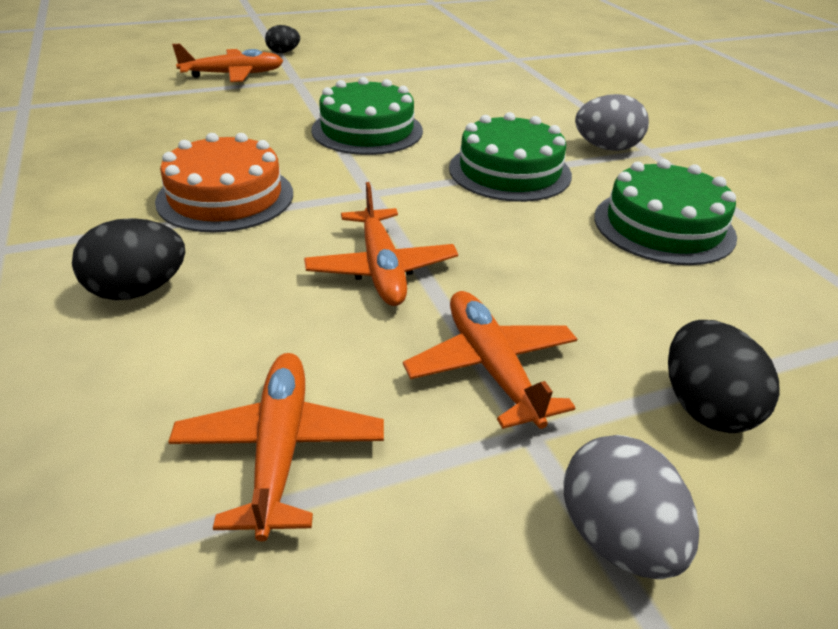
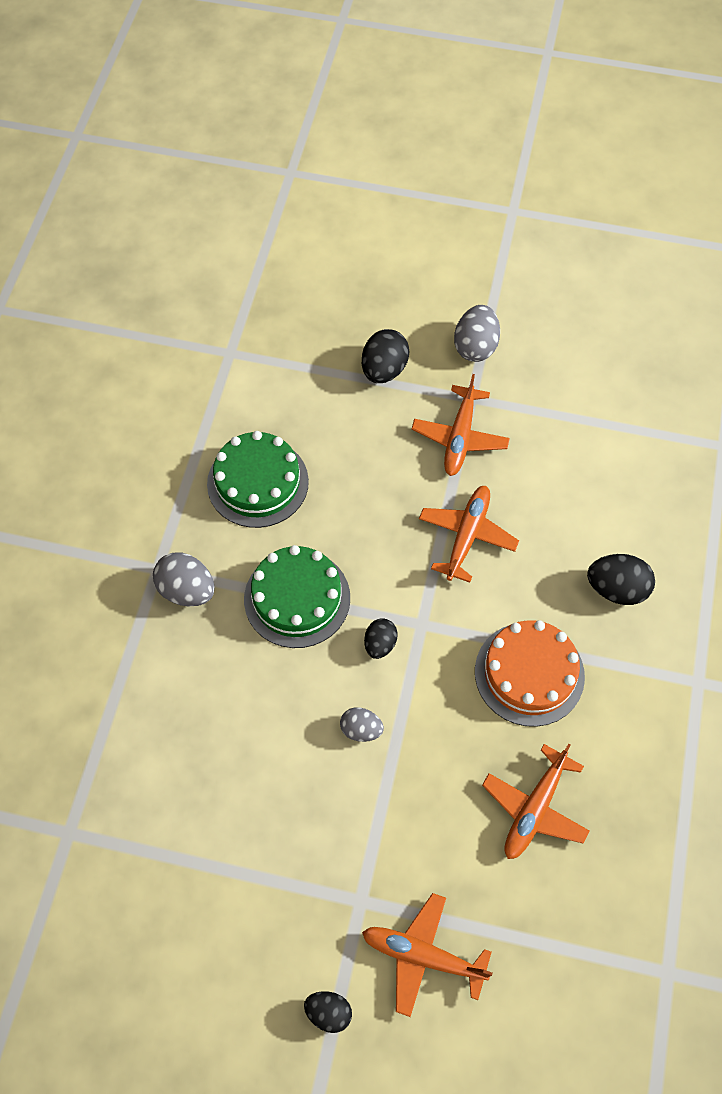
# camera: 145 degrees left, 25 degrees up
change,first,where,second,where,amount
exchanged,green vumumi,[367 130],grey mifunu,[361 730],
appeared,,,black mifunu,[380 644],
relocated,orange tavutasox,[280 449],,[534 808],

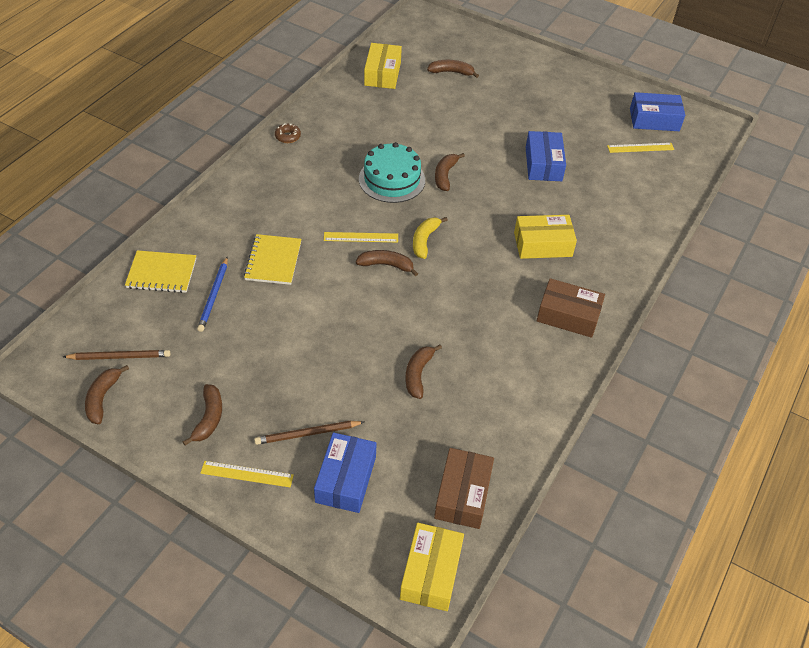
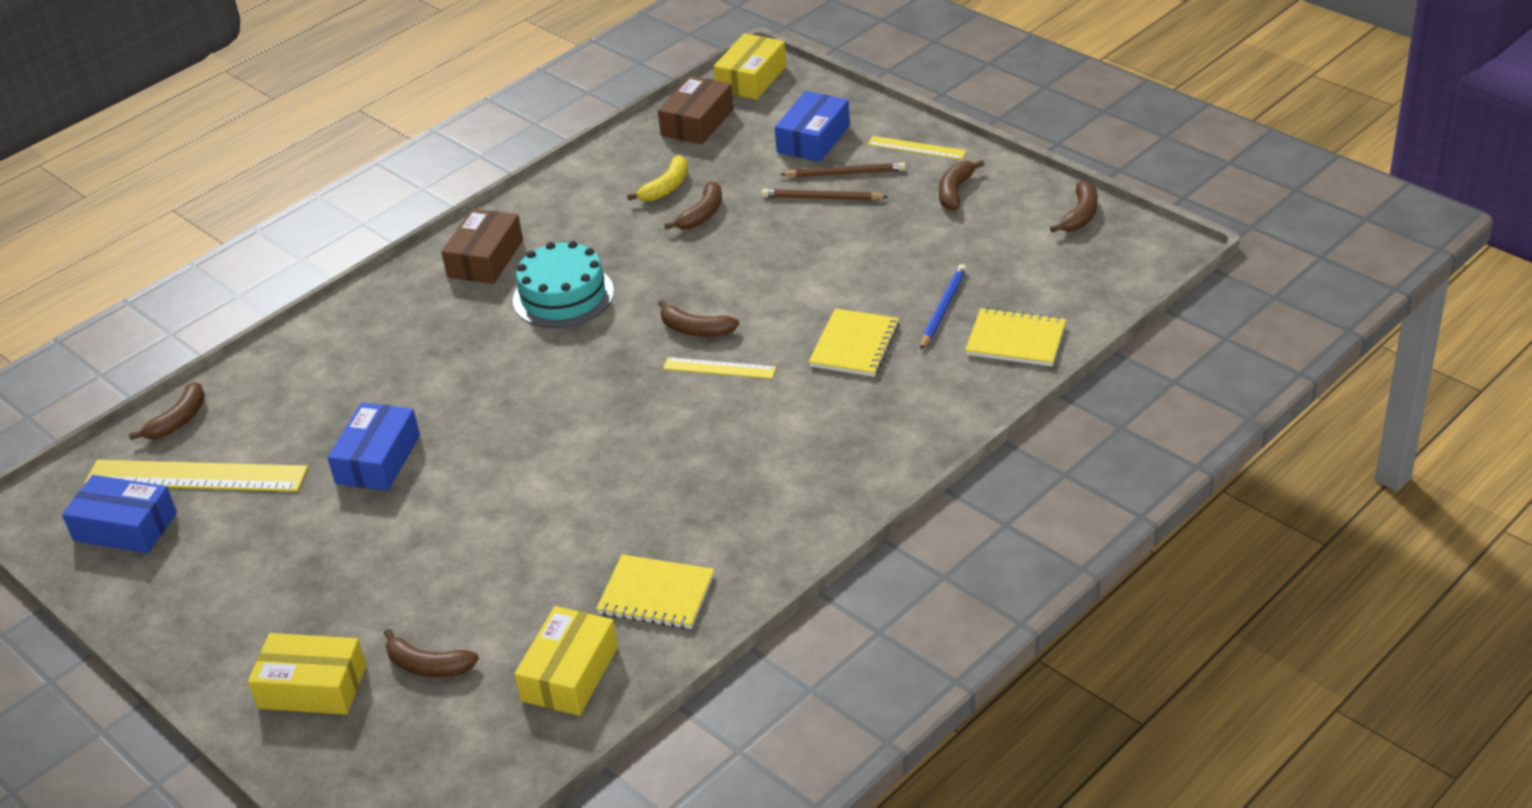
# camera: 160 degrees left, 10 degrees down
change,first,where,second,where,amount
size,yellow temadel,[640 148],,[196 476],x1.92
relocated,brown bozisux,[445 175],,[178 420],
relocated,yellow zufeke,[542 244],,[312 687],
spun,brown zufeke,[568 315],,[485 259],75 degrees clockwise
relocated,turquoise vumumi,[392 179],,[563 296],
appeared,,,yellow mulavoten,[656 595],
relocated,yellow bozisux,[425 240],,[666 187],
relocated,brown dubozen,[119 356],,[821 198],
missing,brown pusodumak,[288 136],,,

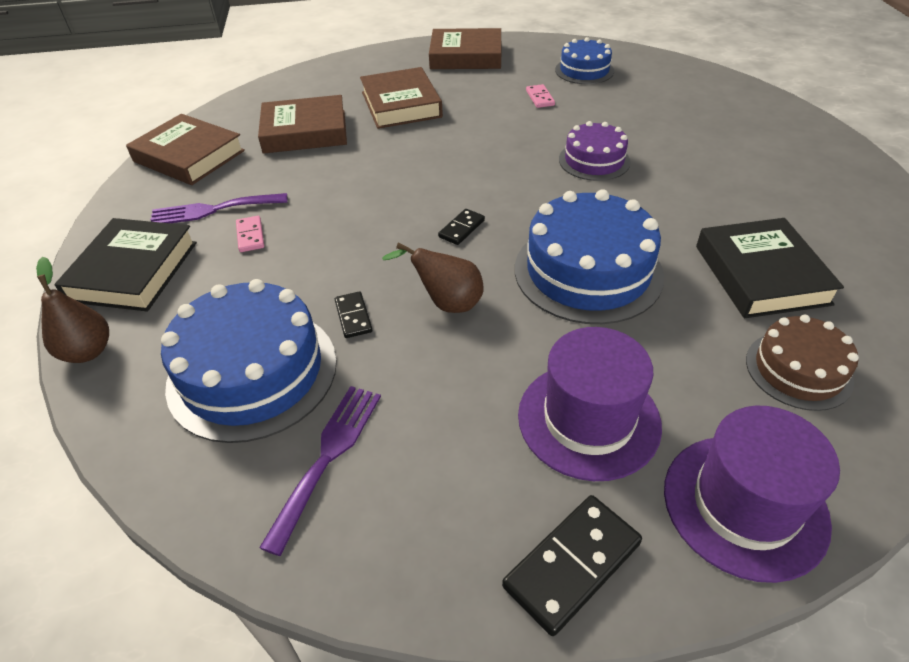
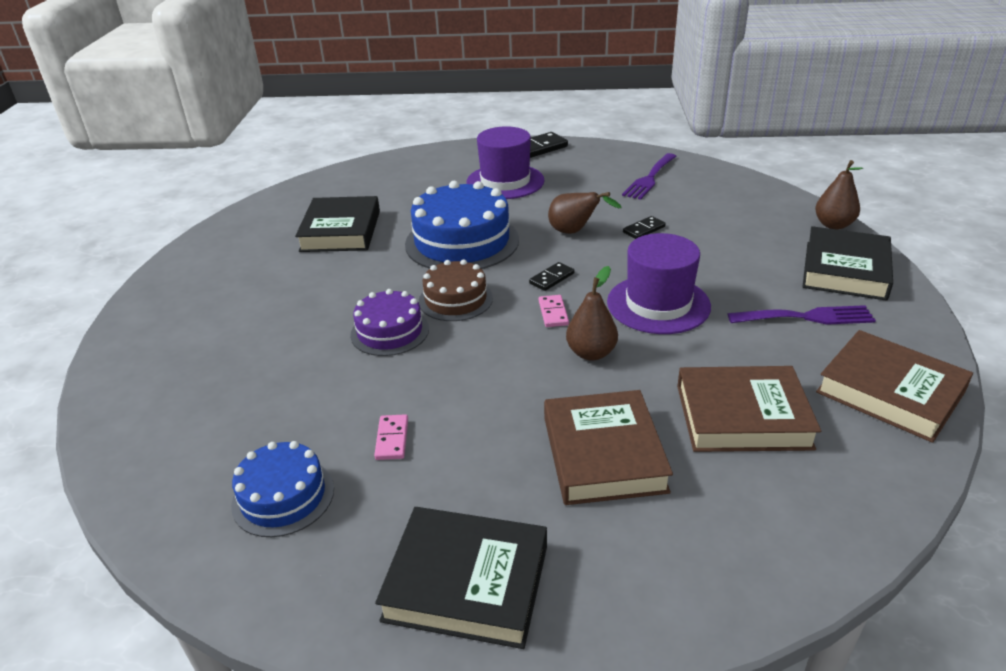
# camera: 170 degrees left, 10 degrees down
change,first,where,second,where,amount
colour,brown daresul,[466 56],black daresul,[466 582],
relocated,brown vumumi,[798 370],,[455 299],
relocated,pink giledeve,[250 236],,[553 313],
appeared,,,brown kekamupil,[591 353],
relocated,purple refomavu,[744 505],,[658 304],
spun,black giledeve,[353 316],,[644 229],60 degrees clockwise
missing,blue vumumi,[252 372],,,

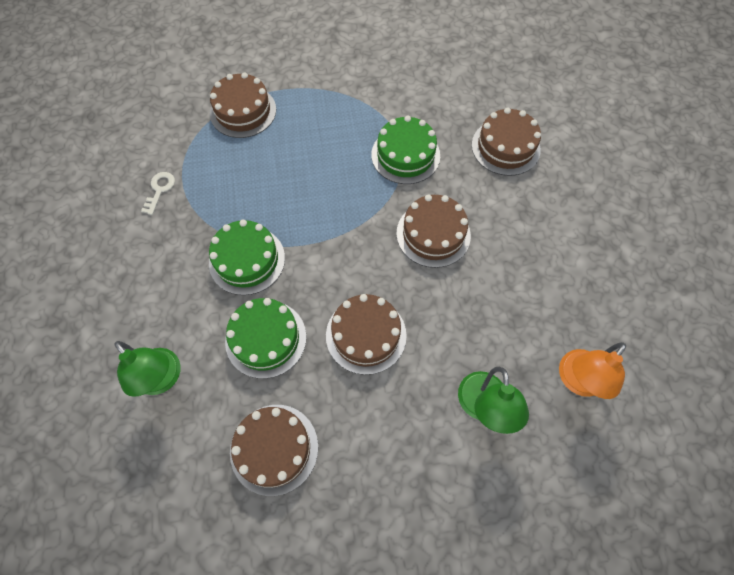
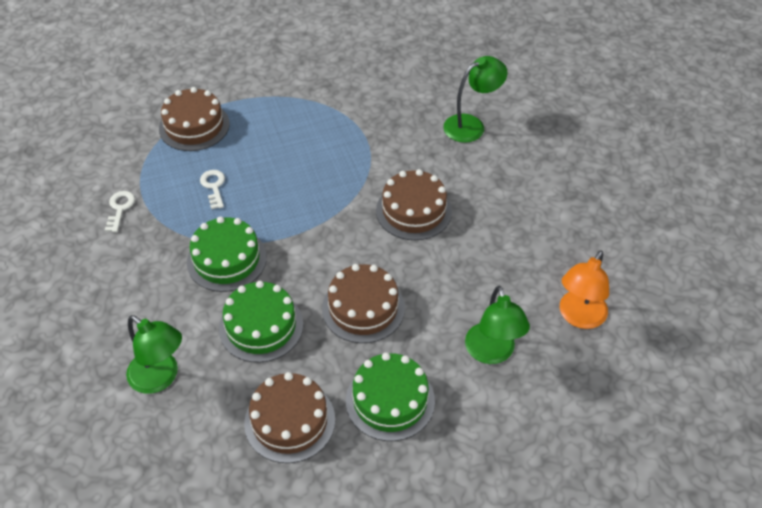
# camera: 10 degrees left, 15 degrees down
change,first,where,second,where,amount
appeared,,,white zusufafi,[214 186],
relocated,green vumumi,[405 155],,[390 400],
exchanged,brown vumumi,[505 147],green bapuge,[471 125],

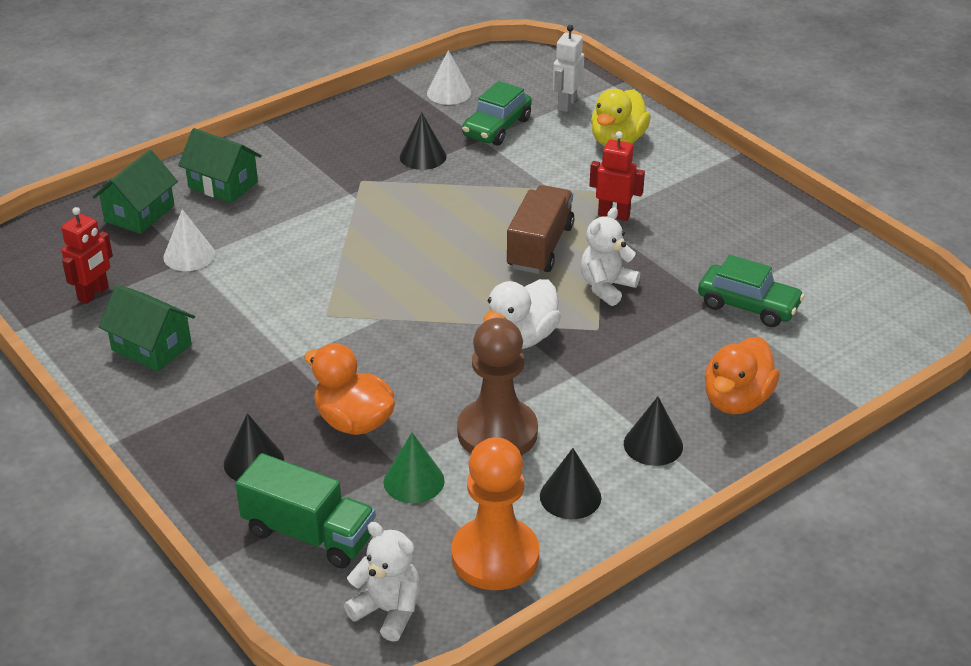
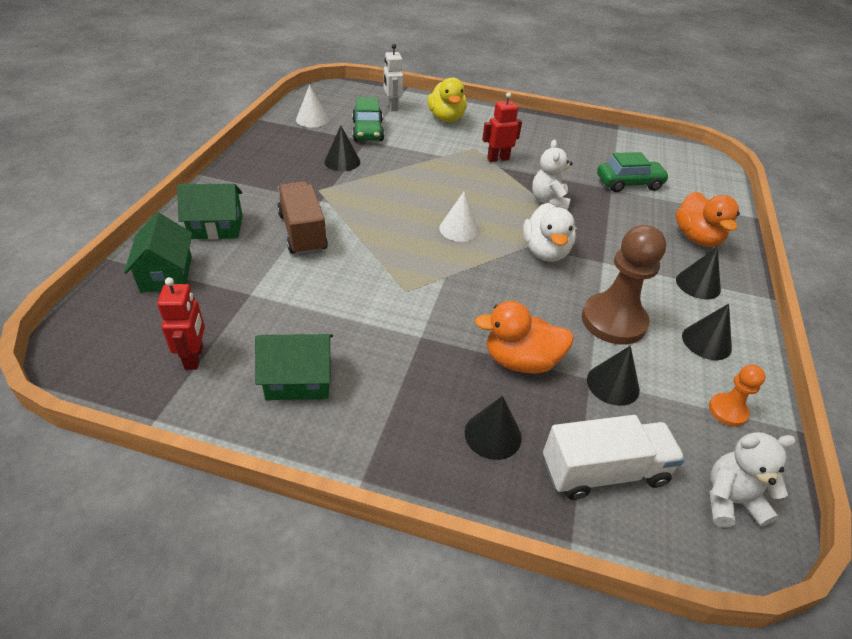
# camera: 40 degrees left, 5 degrees up
change,first,where,second,where,amount
relocated,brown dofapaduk,[540 247],,[303 232],
relocated,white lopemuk,[189 255],,[459 229],
colour,green dofapaduk,[309 534],white dofapaduk,[604 472],
colour,green lopemuk,[414 481],black lopemuk,[613 384],
size,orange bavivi,[495 556],,[727 411],x0.51

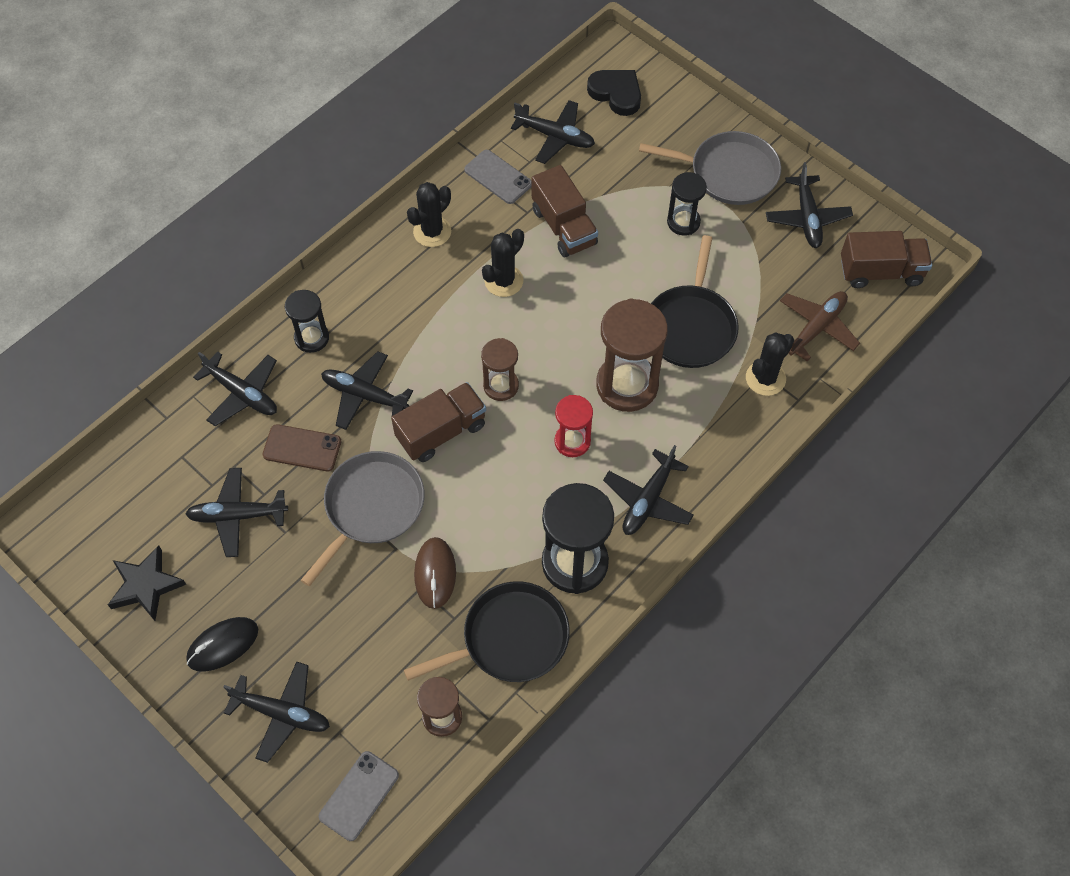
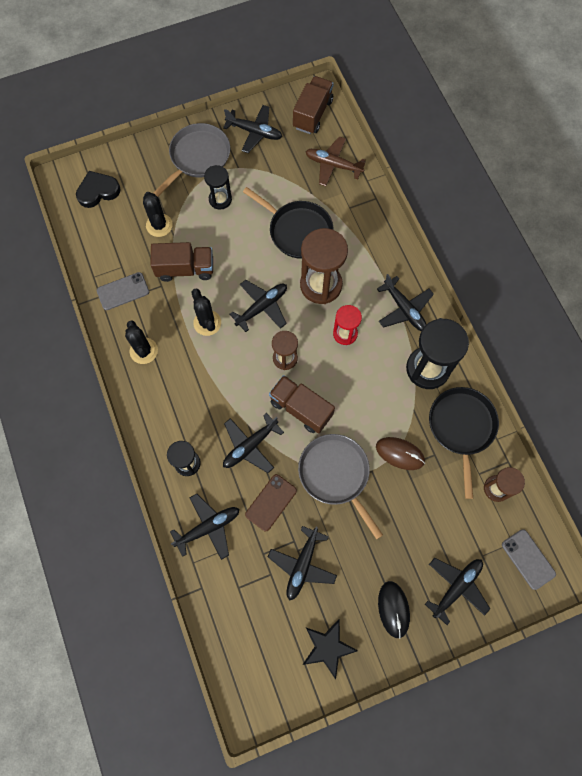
# camera: 65 degrees left, 10 degrees up
change,first,where,second,where,amount
relocated,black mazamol,[765 378],,[159 225],
relocated,black tavutasox,[555 137],,[262 307],
spun,brown dofapaduk,[441 431],,[301 408],45 degrees counterclockwise
spun,brown tavutasox,[817 328],,[333 165],45 degrees counterclockwise

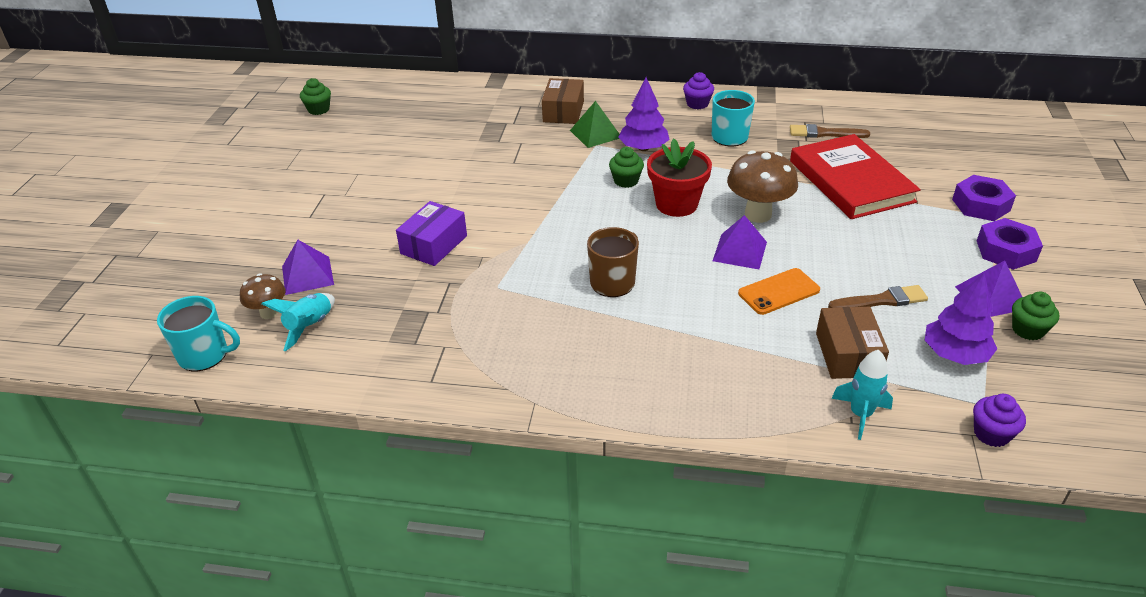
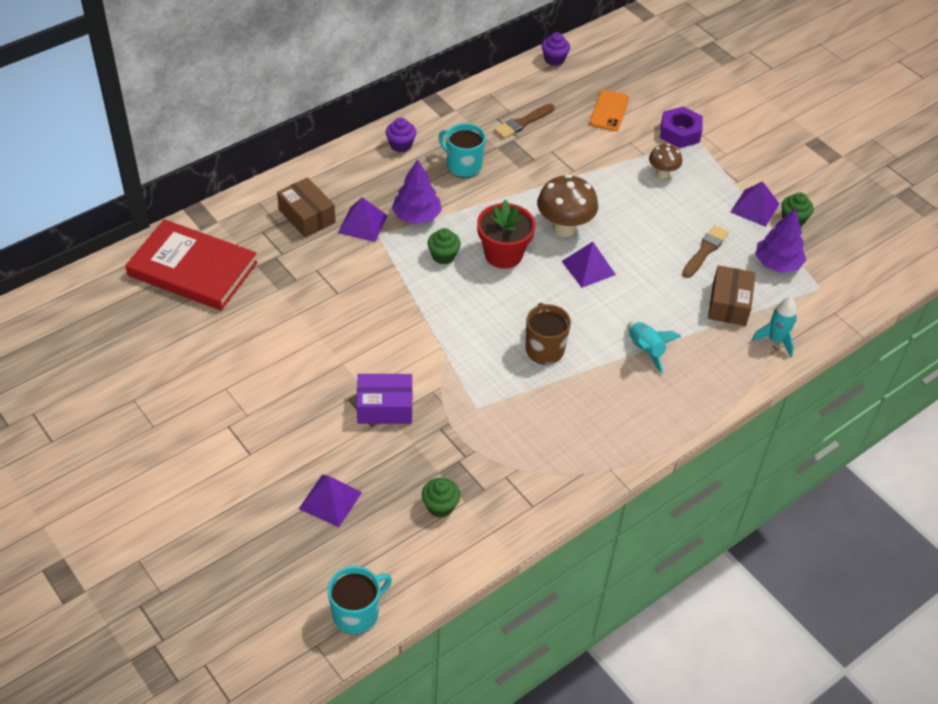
# camera: 50 degrees left, 10 degrees up
change,first,where,second,where,amount
relocated,red daresul,[850 181],,[192 269],
colour,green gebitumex,[595 134],purple gebitumex,[363 224],
spun,purple zufeke,[434 245],,[384 407],75 degrees counterclockwise
relocated,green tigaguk,[318 109],,[440 506],
relocated,purple tigaguk,[991 434],,[554 59],
relocated,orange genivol,[778 292],,[609 111],
relocated,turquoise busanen,[309 326],,[645 350],
relocated,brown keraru,[268 313],,[662 173],
spun,brown zufeke,[847 354],,[729 304],60 degrees clockwise
missing,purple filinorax,[1006 251],,,

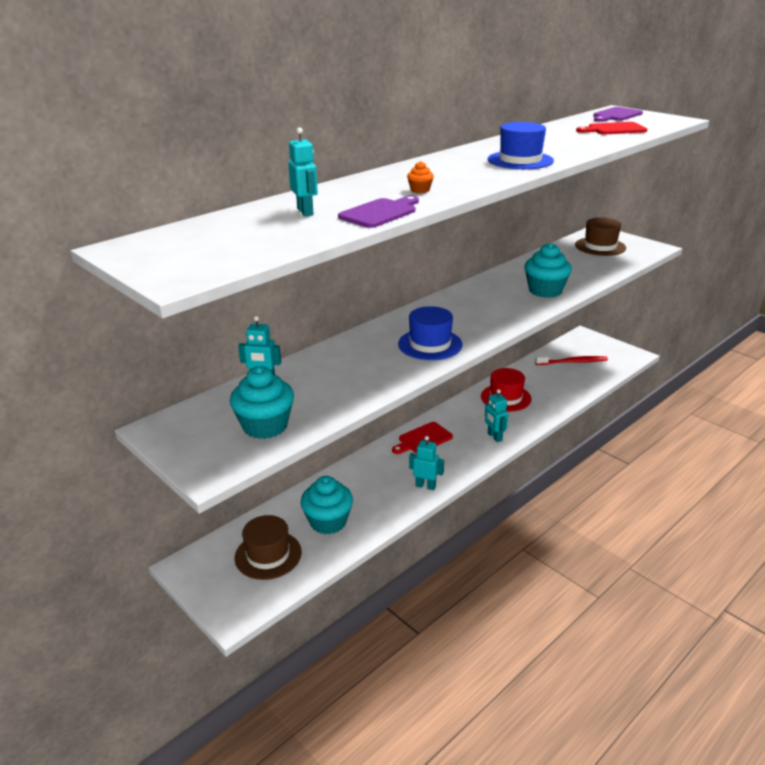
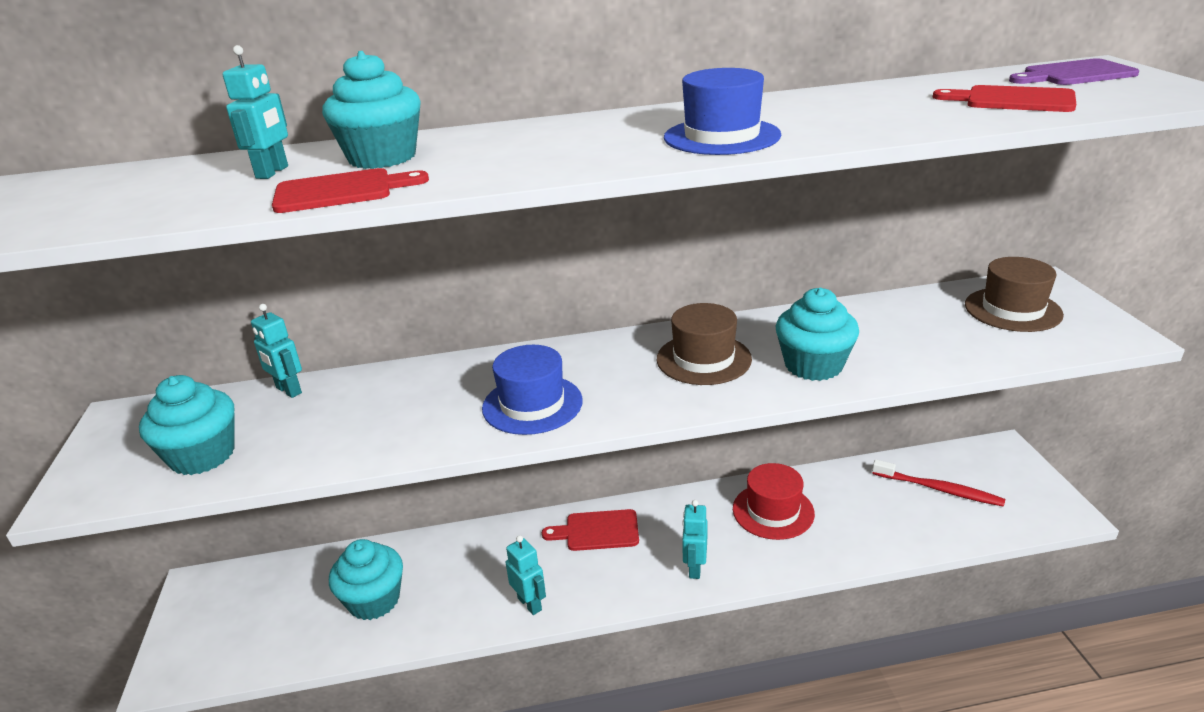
# camera: 35 degrees right, 0 degrees up
change,first,where,second,where,amount
colour,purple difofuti,[380 213],red difofuti,[340 191],
appeared,,,turquoise tigaguk,[382 158],
relocated,brown refomavu,[268 555],,[703 359],
missing,orange tigaguk,[420 190],,,

